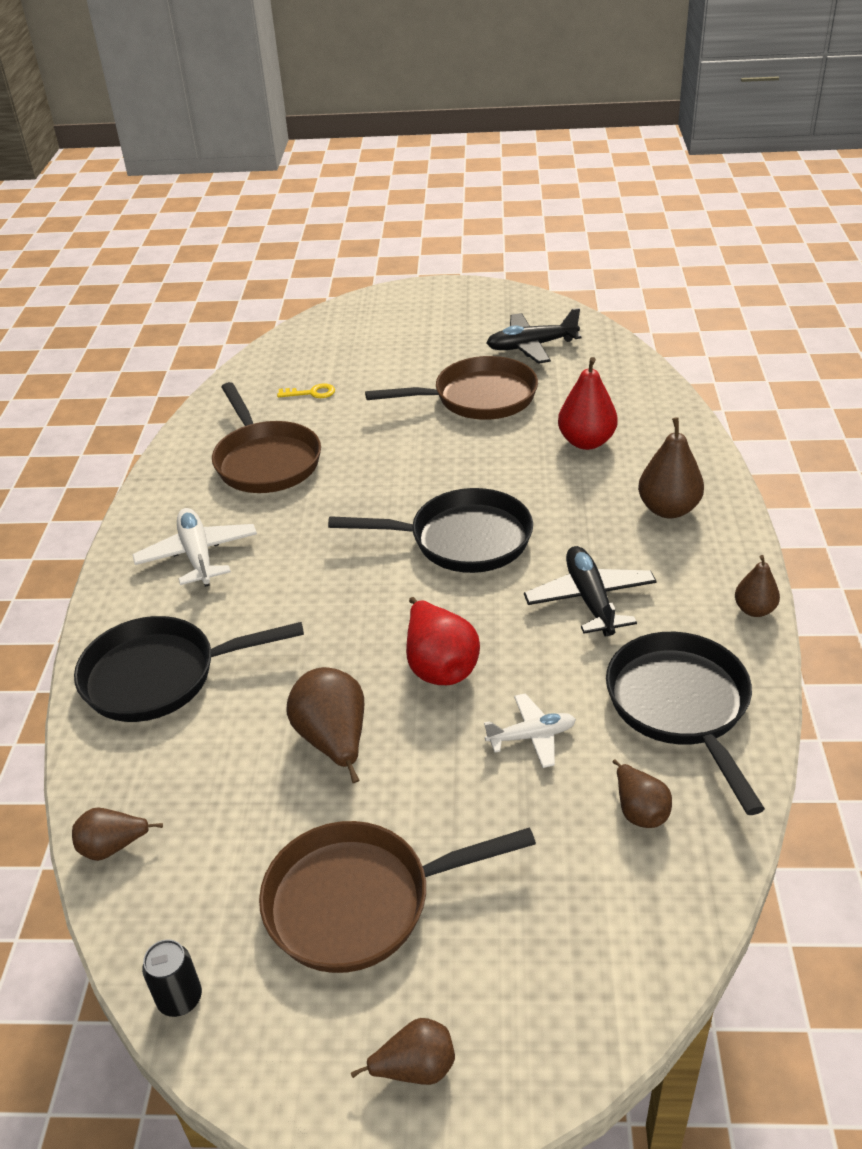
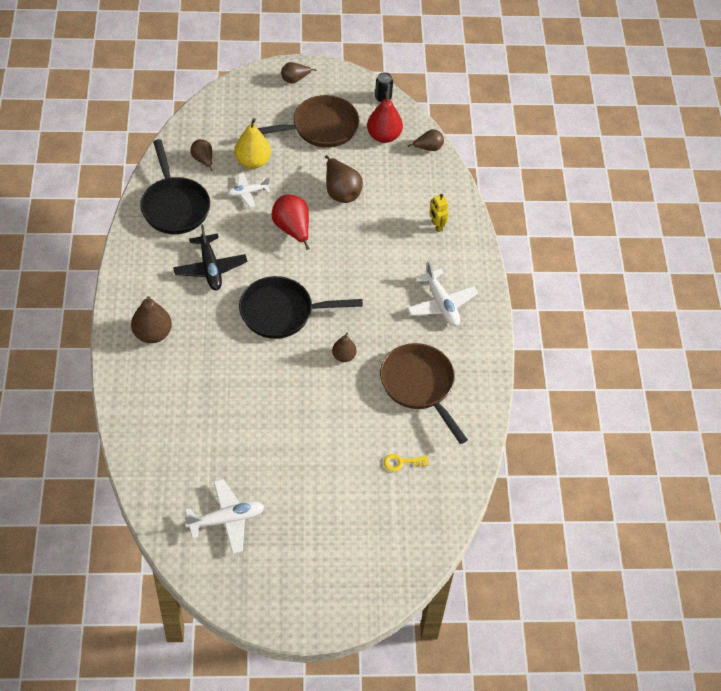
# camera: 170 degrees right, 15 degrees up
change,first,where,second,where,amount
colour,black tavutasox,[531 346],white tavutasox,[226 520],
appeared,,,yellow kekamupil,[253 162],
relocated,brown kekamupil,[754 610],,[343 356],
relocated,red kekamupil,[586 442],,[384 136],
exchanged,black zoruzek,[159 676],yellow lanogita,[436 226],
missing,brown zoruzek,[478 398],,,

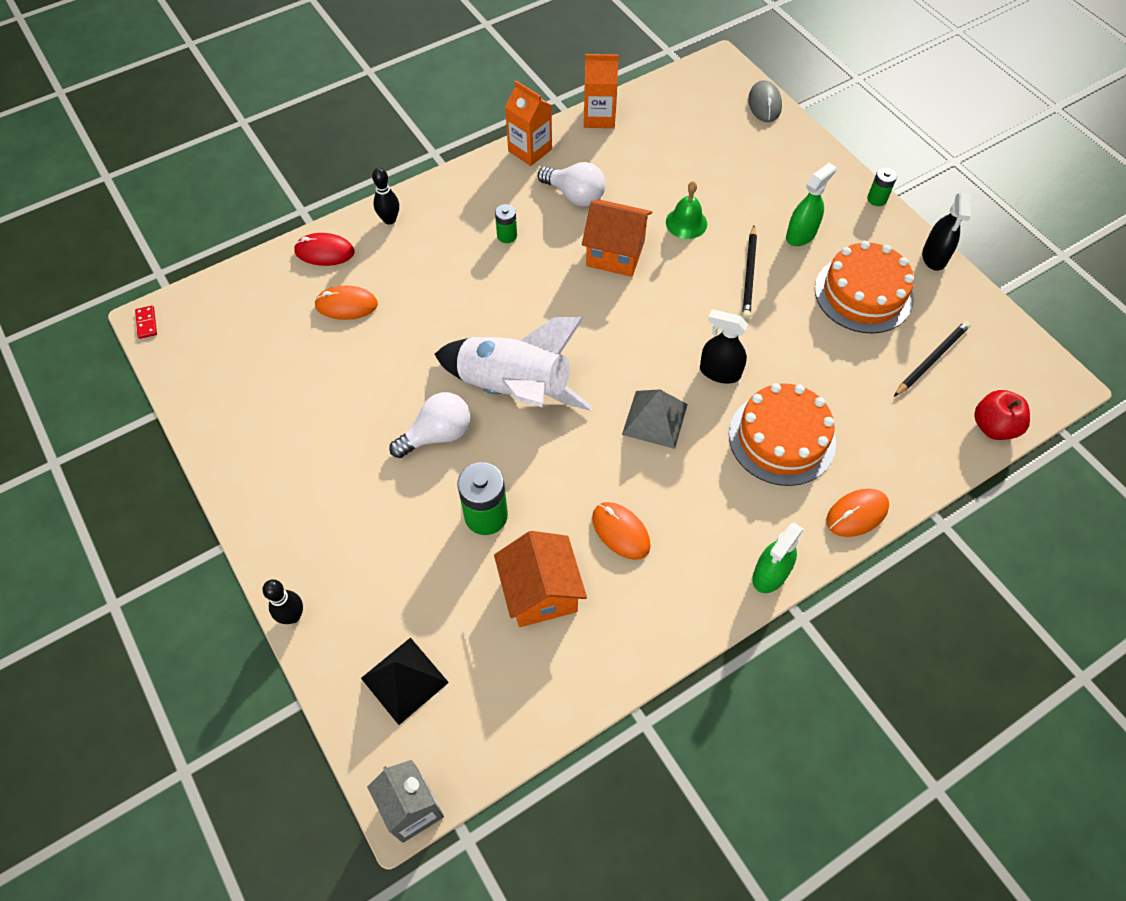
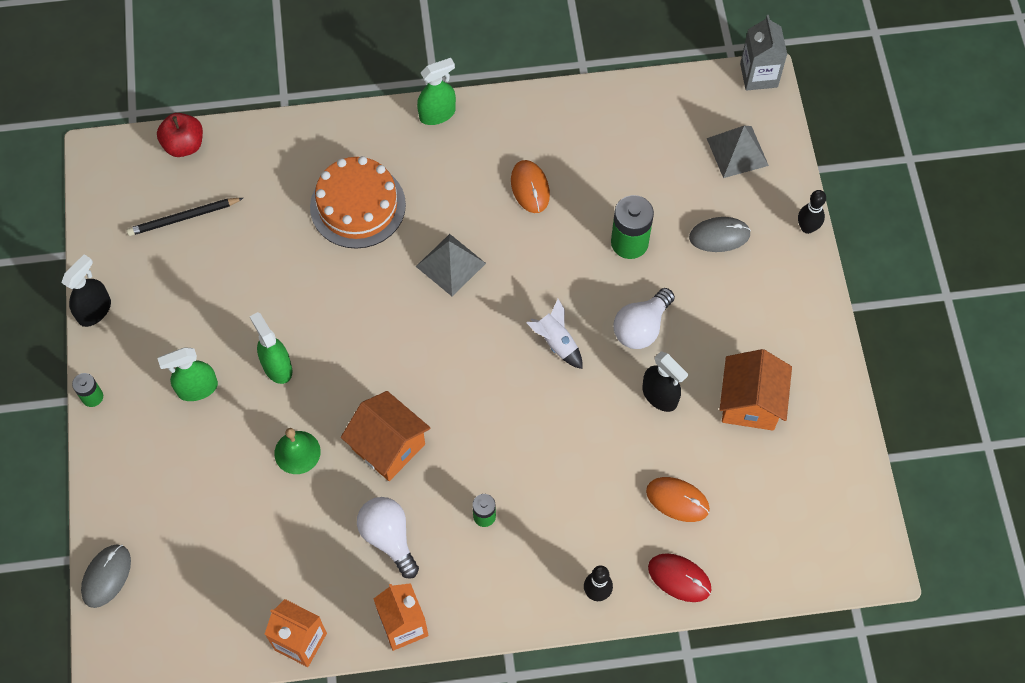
# camera: 155 degrees left, 5 degrees up
change,first,where,second,where,amount
exchanged,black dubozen,[749 274],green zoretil,[277 367],
size,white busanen,[514 389],,[556 342],x0.45
spun,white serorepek,[437 435],,[641 327],45 degrees counterclockwise
relocated,black zoretil,[719 372],,[660 396],
appeared,,,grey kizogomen,[719 236],
colour,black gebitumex,[404 680],grey gebitumex,[737 151],
relocated,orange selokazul,[540 592],,[750 403],
missing,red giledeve,[146 323],,,
missing,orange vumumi,[863 294],,,
missing,orange kizogomen,[857 514],,,

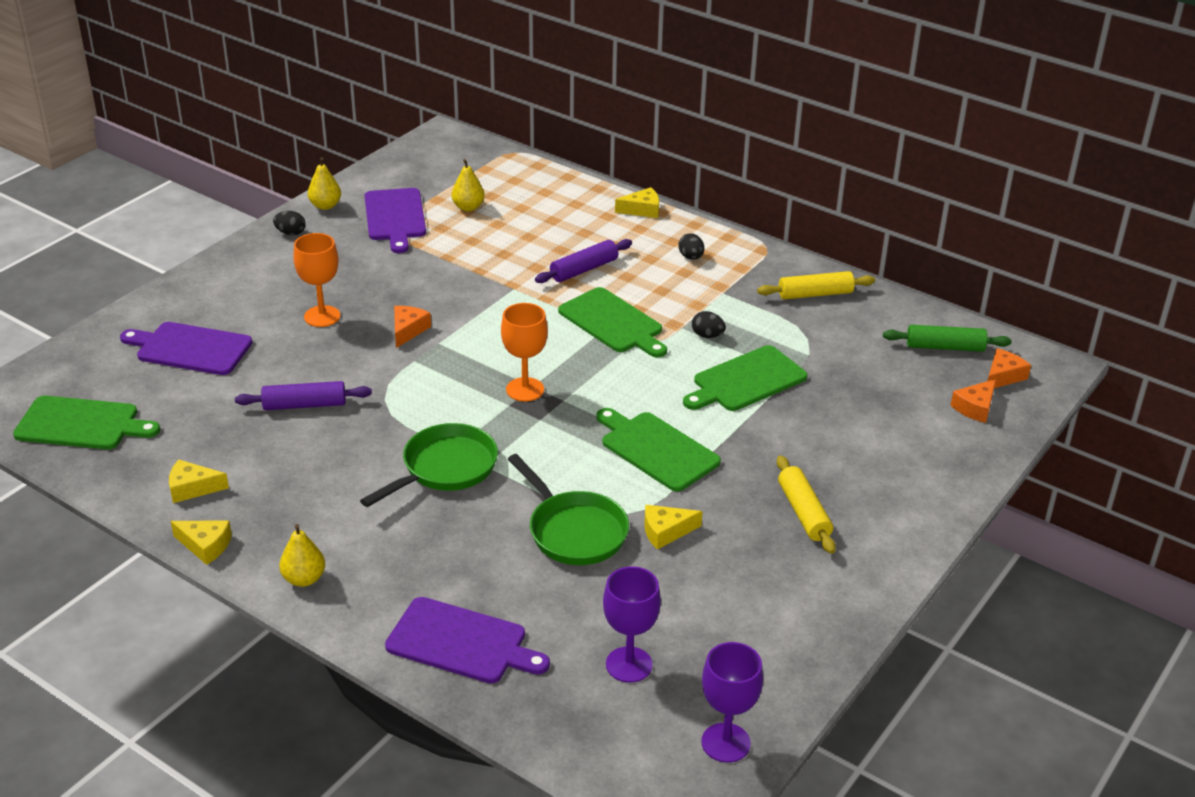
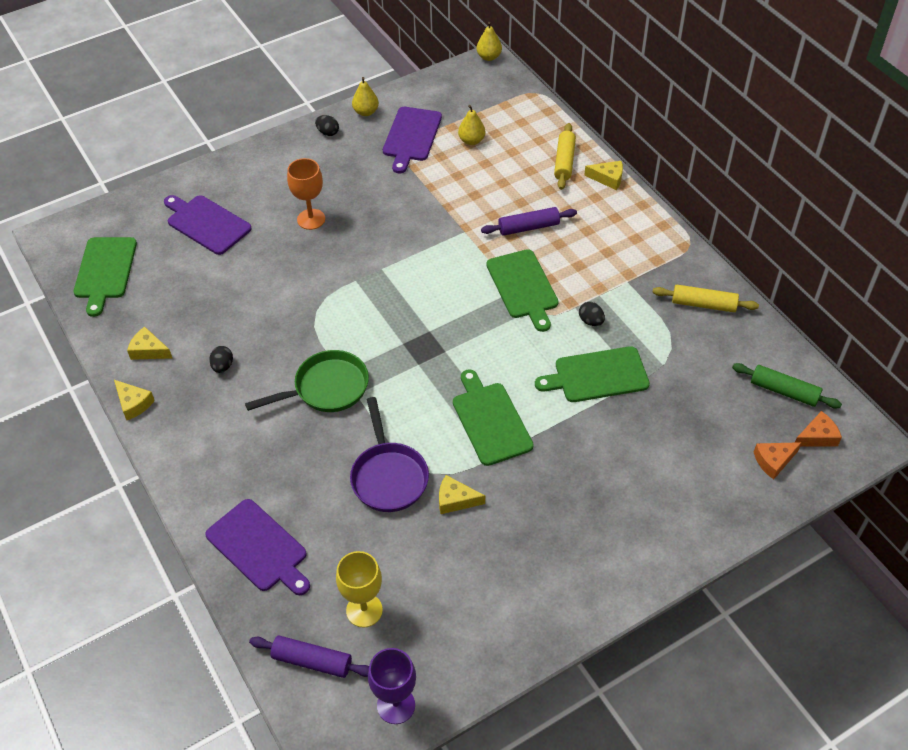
# camera: 25 degrees right, 15 degrees up
change,first,where,second,where,amount
spun,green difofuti,[82 424],,[105 271],60 degrees clockwise
relocated,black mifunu,[691 257],,[222 366],
relocated,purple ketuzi,[304 405],,[312 661],
colour,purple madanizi,[629 664],yellow madanizi,[364 610],
colour,green zoruzek,[574 531],purple zoruzek,[388 476],
relocated,yellow kekamupil,[304 579],,[489 57],
relocated,yellow ketuzi,[804 512],,[564 161],
missing,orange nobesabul,[408 330],,,
missing,orange madanizi,[525 389],,,

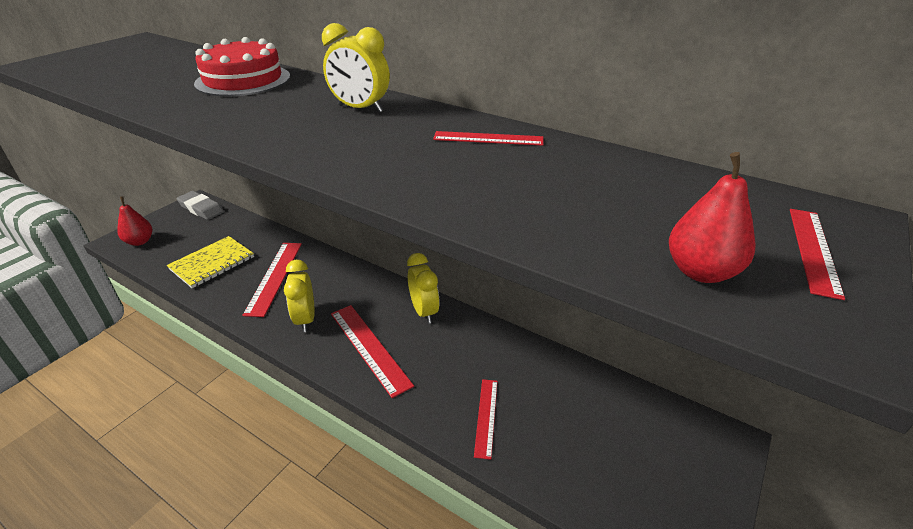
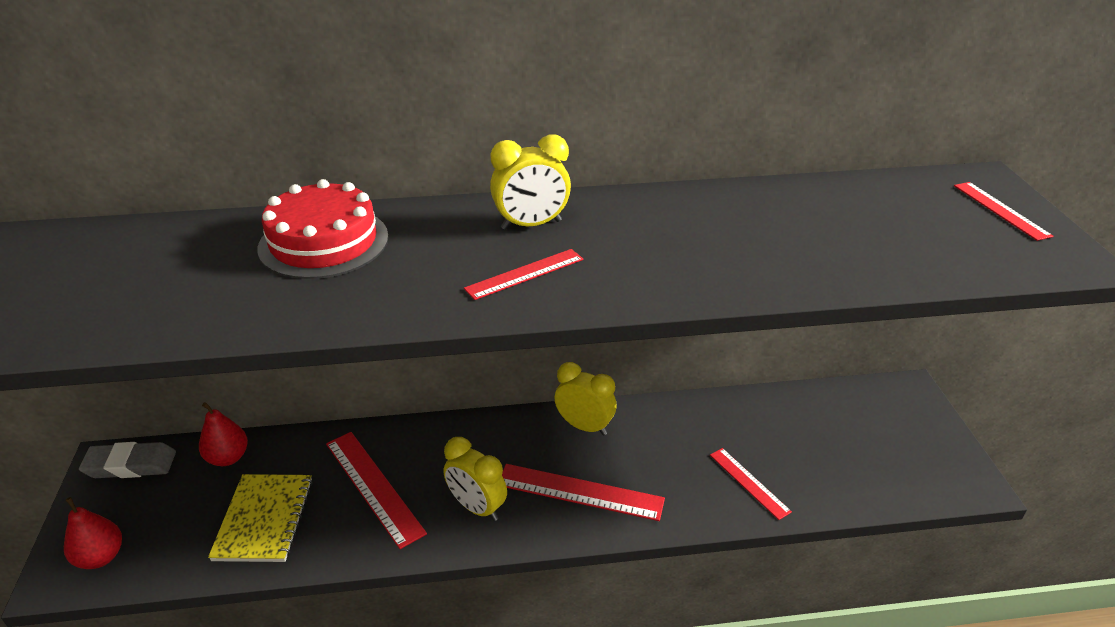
# camera: 40 degrees left, 0 degrees up
change,first,where,second,where,amount
relocated,red kekamupil,[700 272],,[228 457],
relocated,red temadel,[488 138],,[525 274],

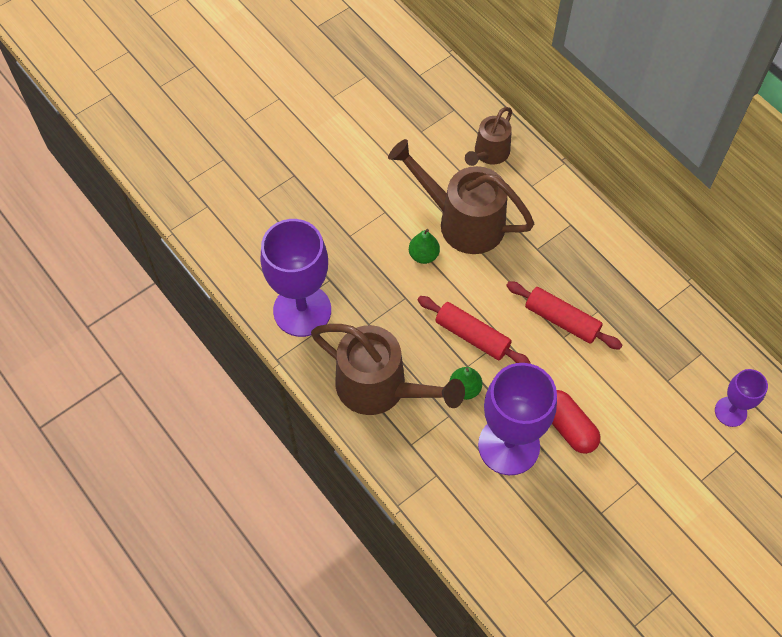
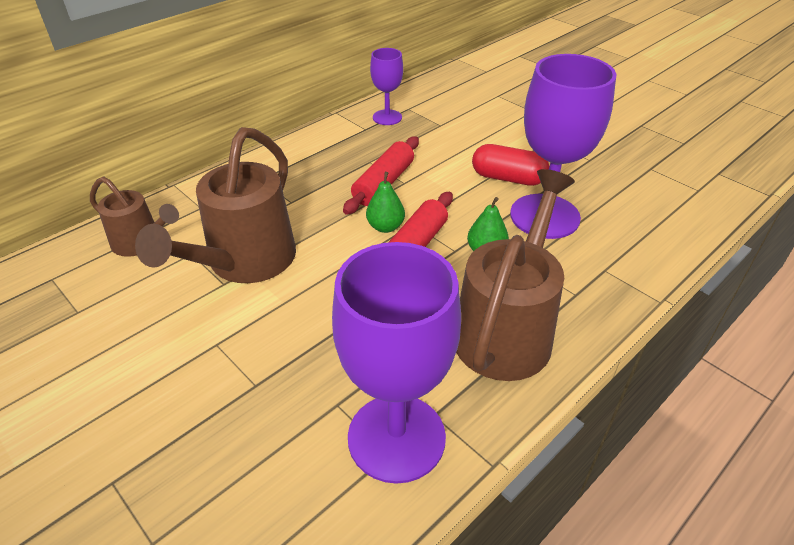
# camera: 95 degrees left, 20 degrees down
change,first,where,second,where,amount
relocated,green kekamupil,[423 255],,[385 227],
relocated,purple madanizi,[730 411],,[387 117],
spun,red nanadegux,[568 427],,[508 178],60 degrees clockwise

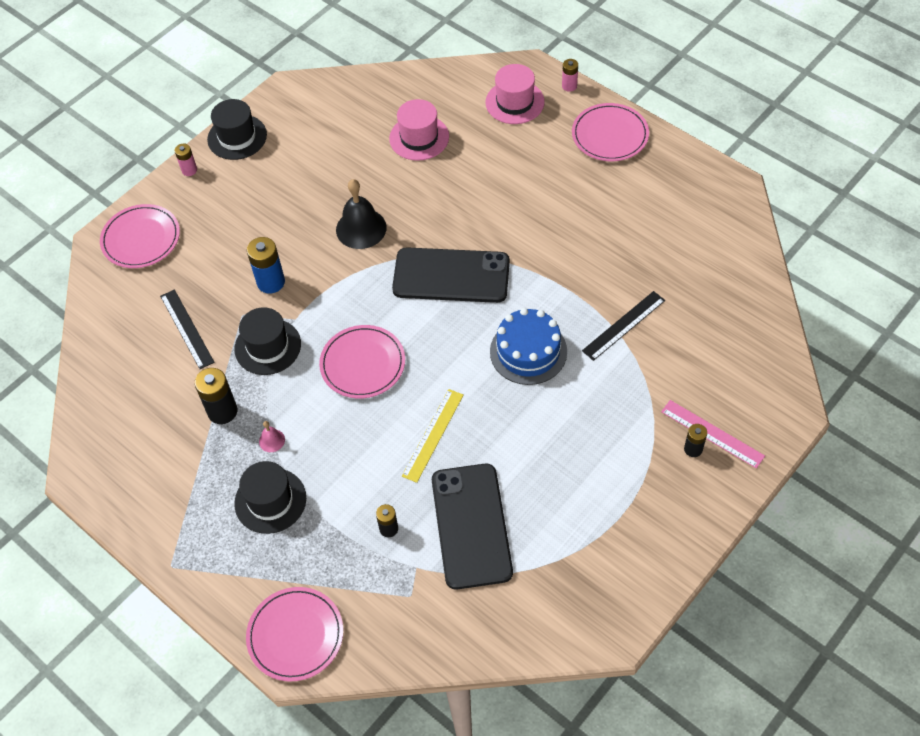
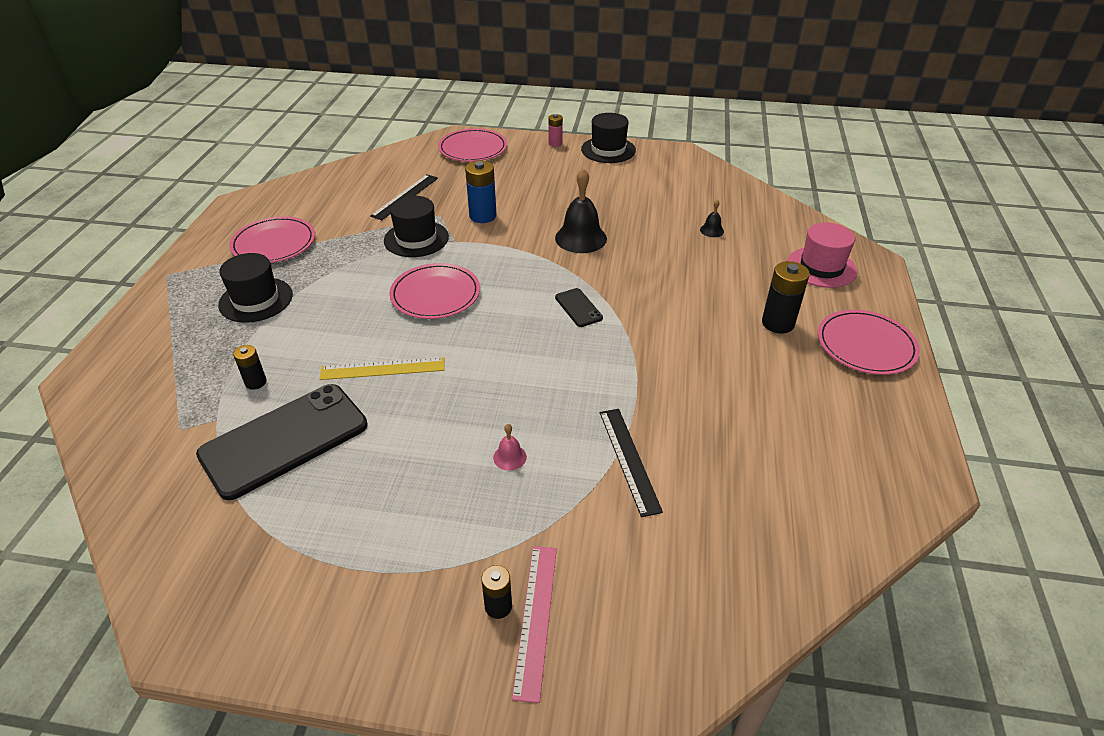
# camera: 55 degrees right, 15 degrees down
change,first,where,second,where,amount
relocated,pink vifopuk,[295 635],,[274 243],
relocated,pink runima,[272 440],,[509 457],
size,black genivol,[451 276],,[578 308],x0.44
spun,black temadel,[624 325],,[629 459],60 degrees clockwise
exchanged,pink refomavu,[419 137],black runima,[712 230],
relocated,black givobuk,[222 411],,[778 323],
missing,blue vumumi,[528 351],,,
missing,pink givobuk,[569 86],,,

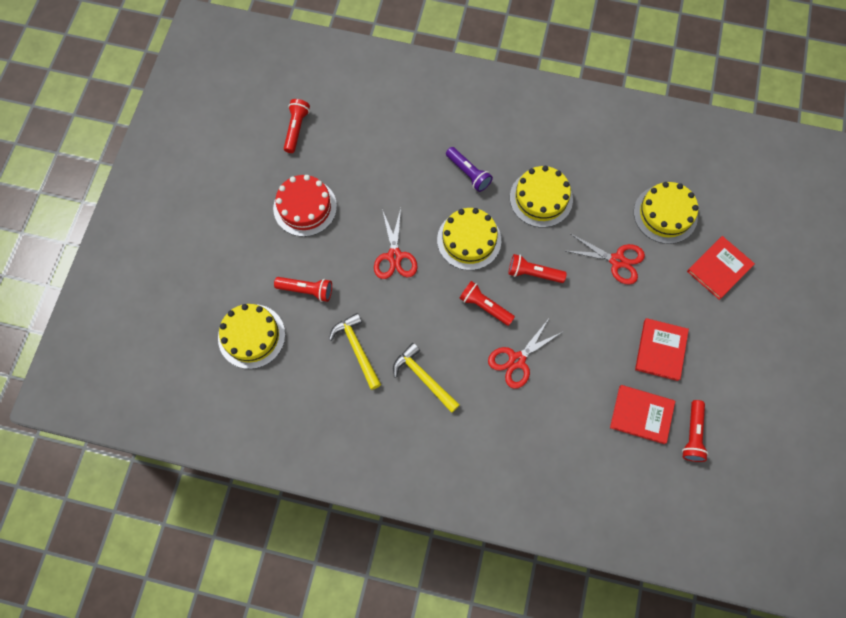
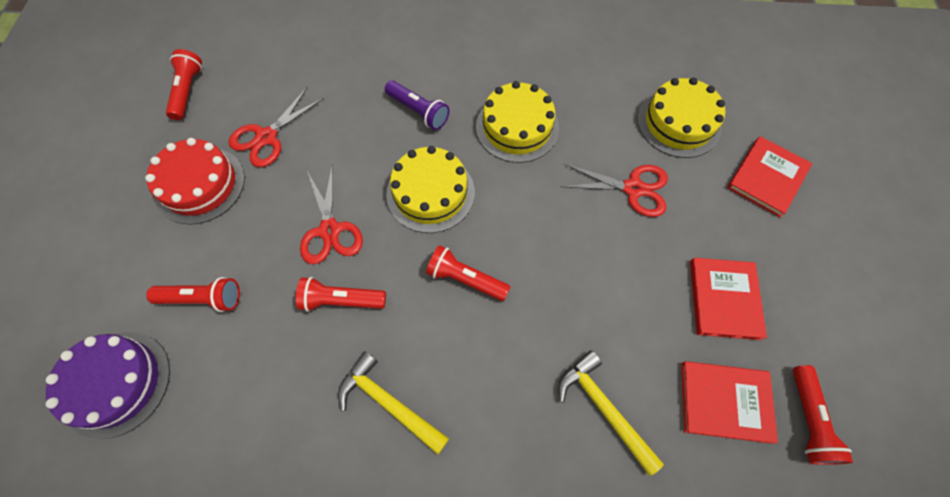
# camera: 10 degrees left, 5 degrees down
change,first,where,second,where,amount
colour,yellow vumumi,[251 336],purple vumumi,[116 383],
relocated,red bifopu,[517 360],,[266 137],
relocated,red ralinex,[533 273],,[341 300],
relocated,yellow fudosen,[357 349],,[603 408],

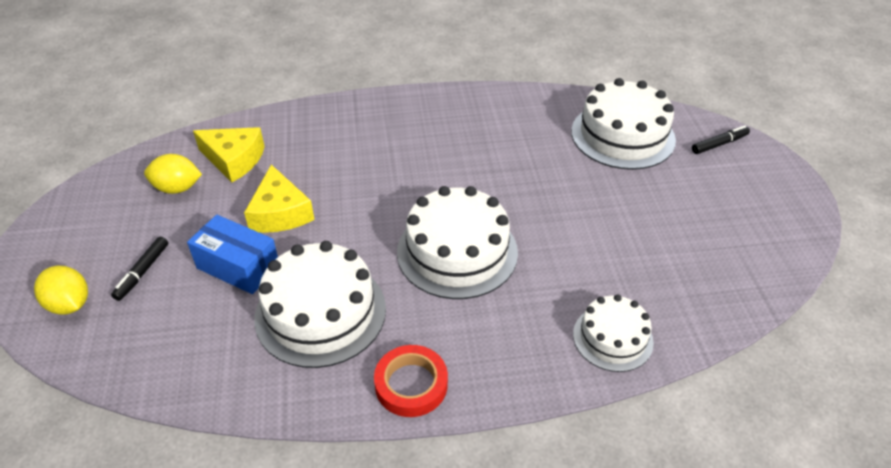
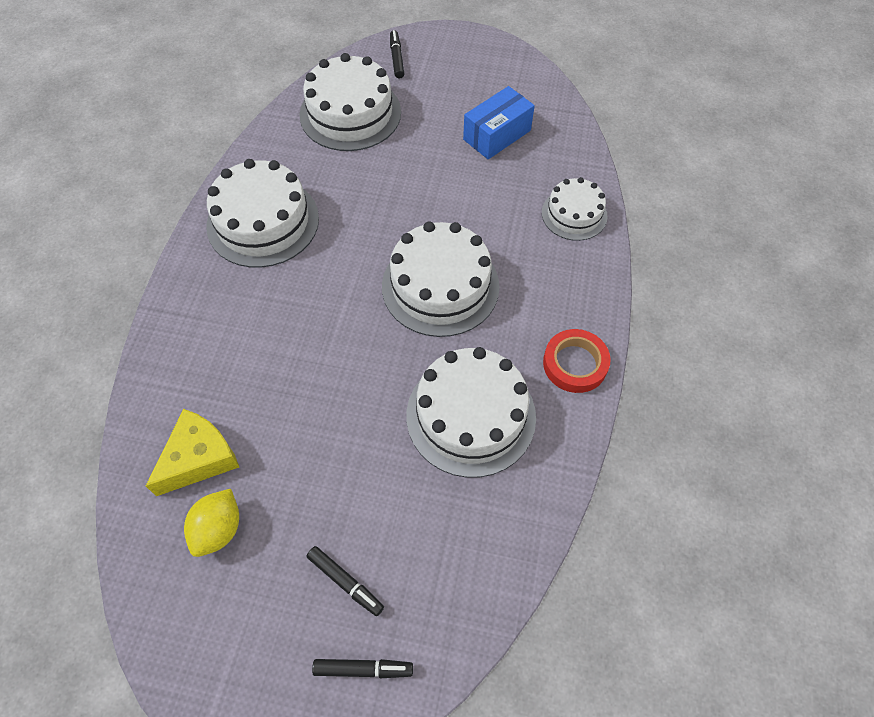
# camera: 70 degrees left, 15 degrees up
change,first,where,second,where,amount
appeared,,,white vumumi,[263 222],
exchanged,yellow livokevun,[70 304],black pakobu,[363 669],
relocated,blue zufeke,[238 267],,[497 135],
missing,yellow nobesabul,[280 213],,,

